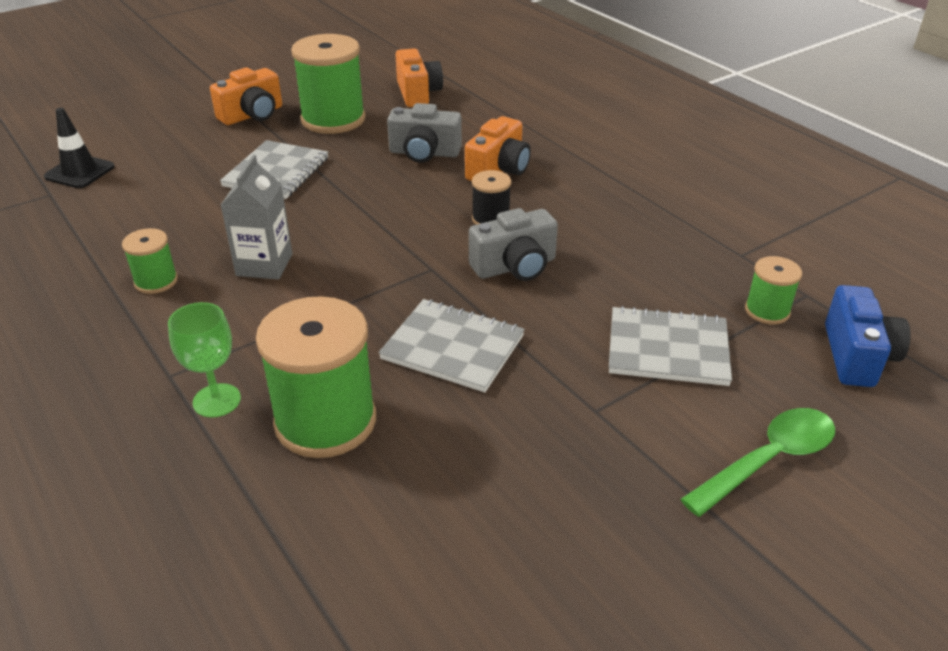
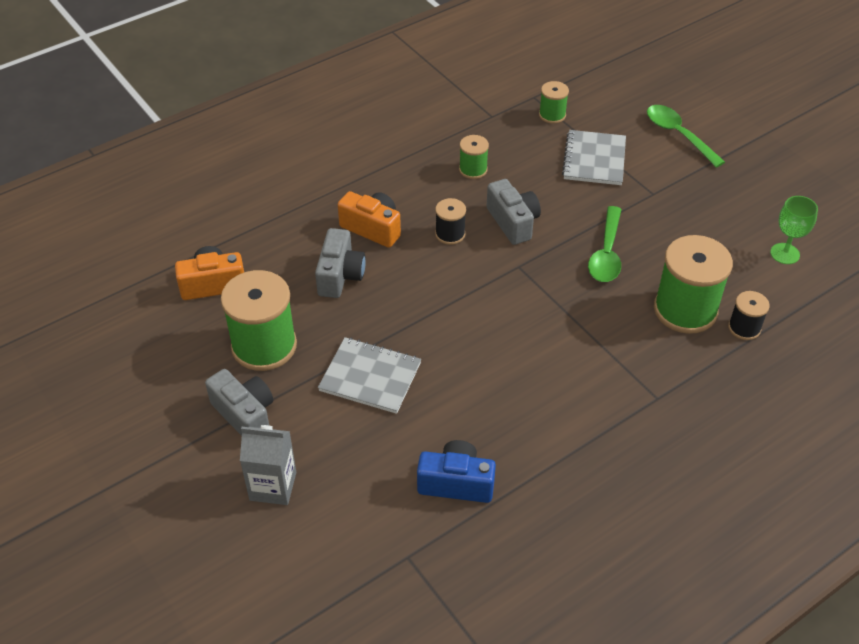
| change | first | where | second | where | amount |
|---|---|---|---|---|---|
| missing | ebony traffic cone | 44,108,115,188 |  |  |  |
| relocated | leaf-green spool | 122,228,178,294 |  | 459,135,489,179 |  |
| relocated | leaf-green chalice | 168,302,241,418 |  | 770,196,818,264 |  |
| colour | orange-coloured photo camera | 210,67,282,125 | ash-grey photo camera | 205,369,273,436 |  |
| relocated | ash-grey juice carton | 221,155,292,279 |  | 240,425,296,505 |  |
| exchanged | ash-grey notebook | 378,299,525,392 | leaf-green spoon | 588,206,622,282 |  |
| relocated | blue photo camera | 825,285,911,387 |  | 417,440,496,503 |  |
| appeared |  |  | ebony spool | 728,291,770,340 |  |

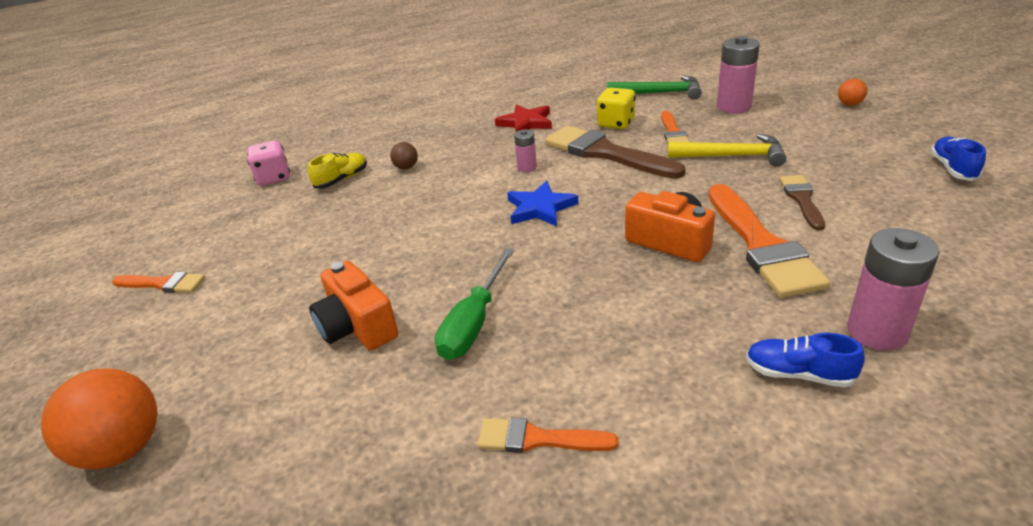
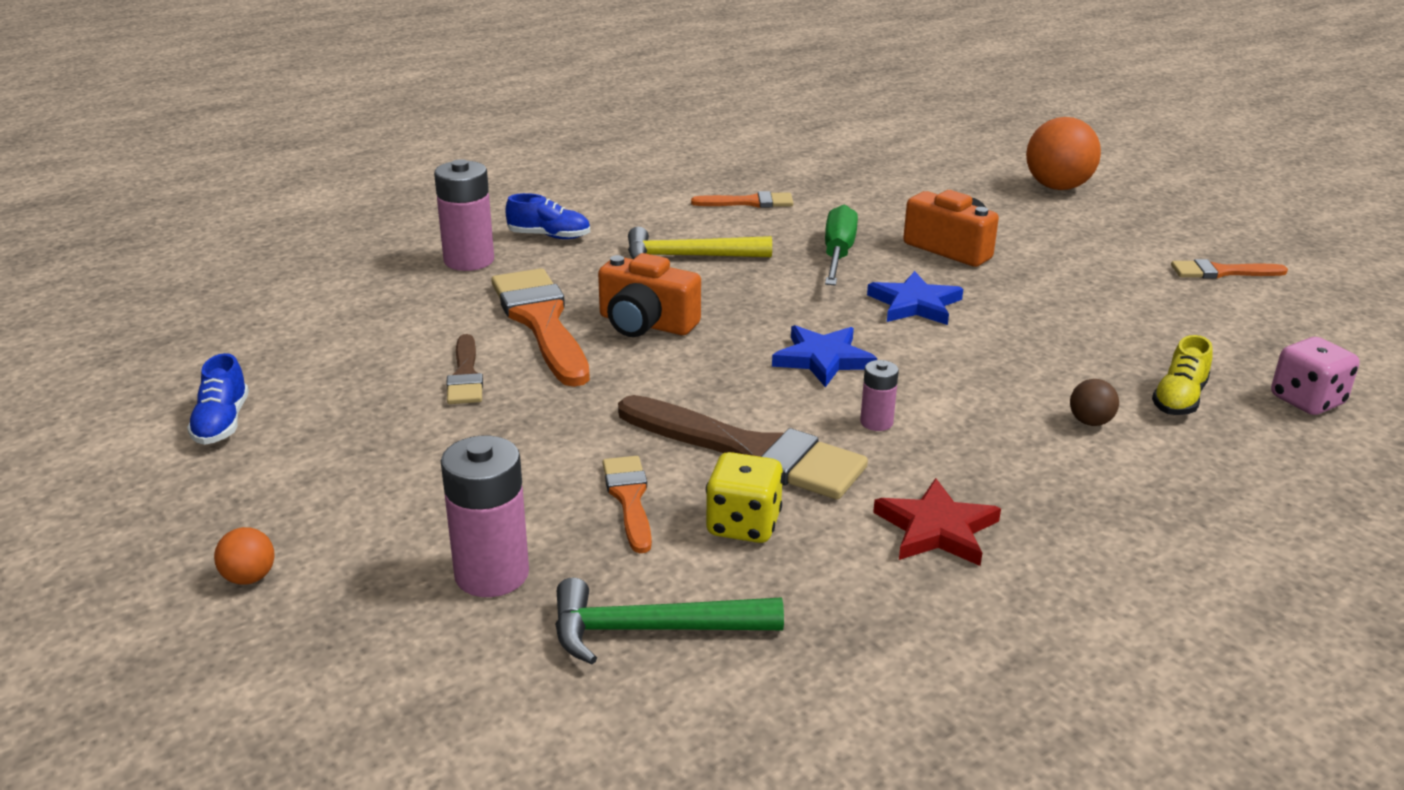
| change | first | where | second | where | amount |
|---|---|---|---|---|---|
| relocated | golden carpenter's hammer | 668,134,786,167 |  | 628,227,772,259 |  |
| appeared |  |  | blue five-pointed star | 867,271,963,325 |  |

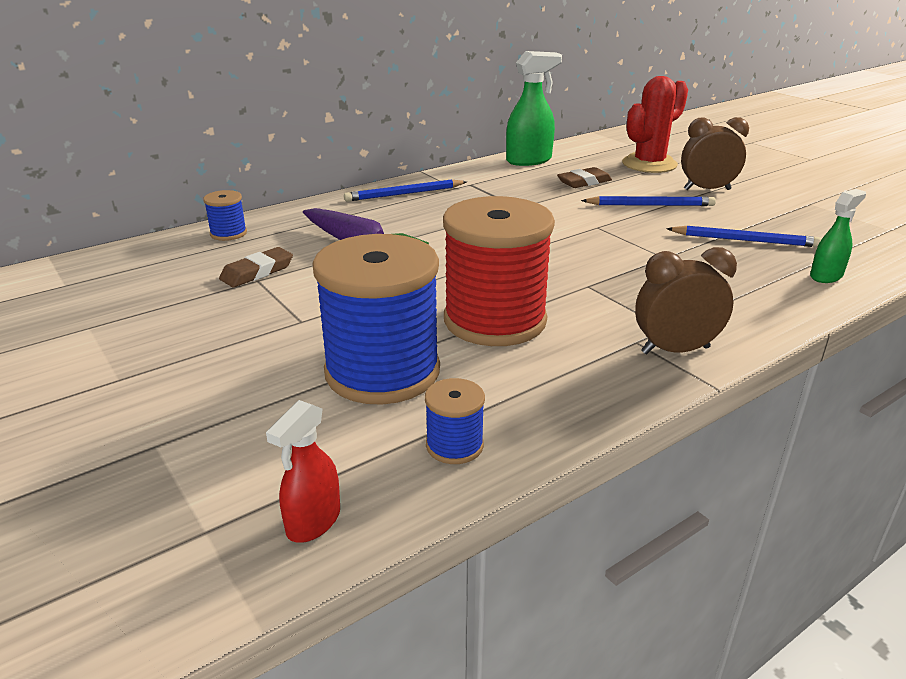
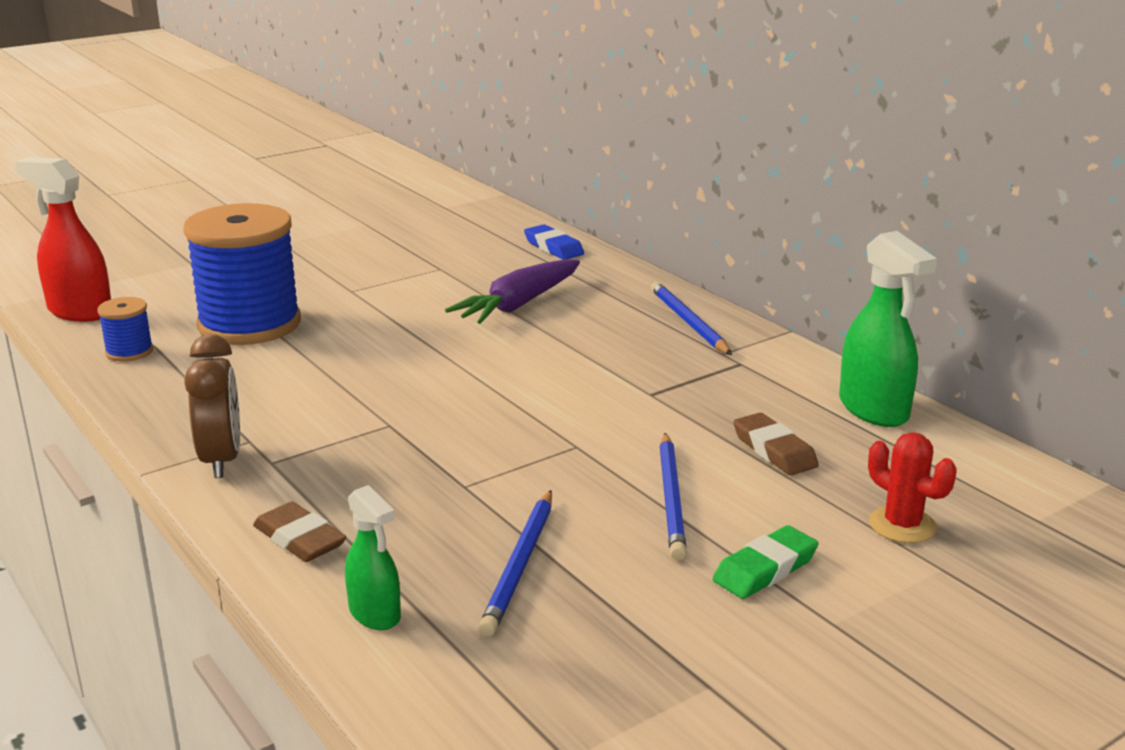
| change | first | where | second | where | amount |
|---|---|---|---|---|---|
| exchanged | blue spool | 203,190,247,241 | blue gum eraser | 524,224,584,260 |  |
| relocated | brown gum eraser | 219,247,293,287 |  | 253,501,347,562 |  |
| size | crimson spray cleaner | 266,400,340,542 |  | 15,157,111,322 | x1.67 |
| missing | crimson spool | 443,196,555,346 |  |  |  |
| size | crimson saguaro cactus | 622,76,688,173 |  | 868,432,957,543 | x0.59 |
| exchanged | brown alarm clock | 681,117,749,190 | leaf-green gum eraser | 713,525,819,599 |  |

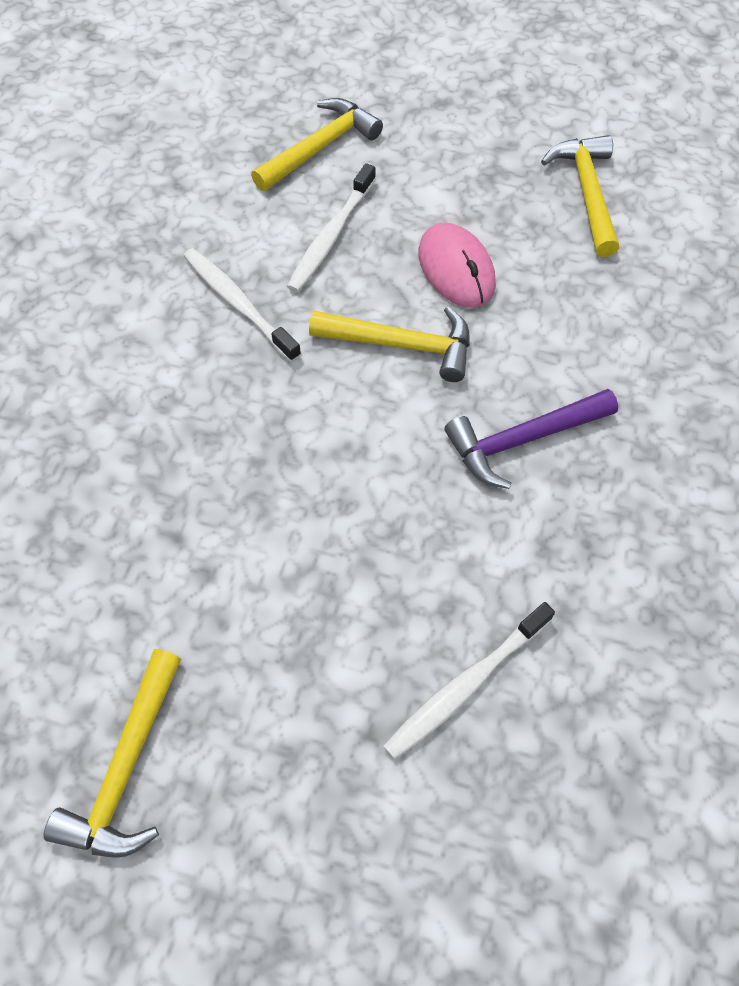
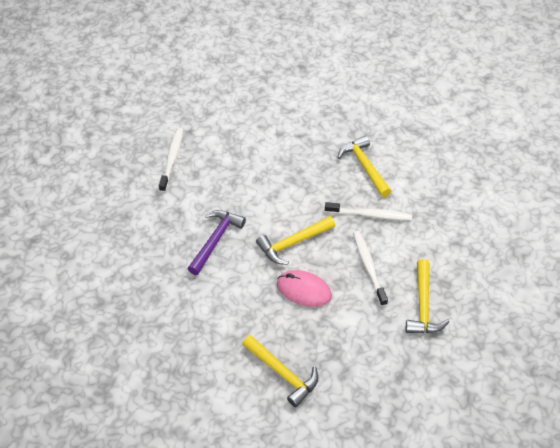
| change | first | where | second | where | amount |
|---|---|---|---|---|---|
| relocated | golden carpenter's hammer | 43,649,181,858 |  | 338,136,391,197 |  |

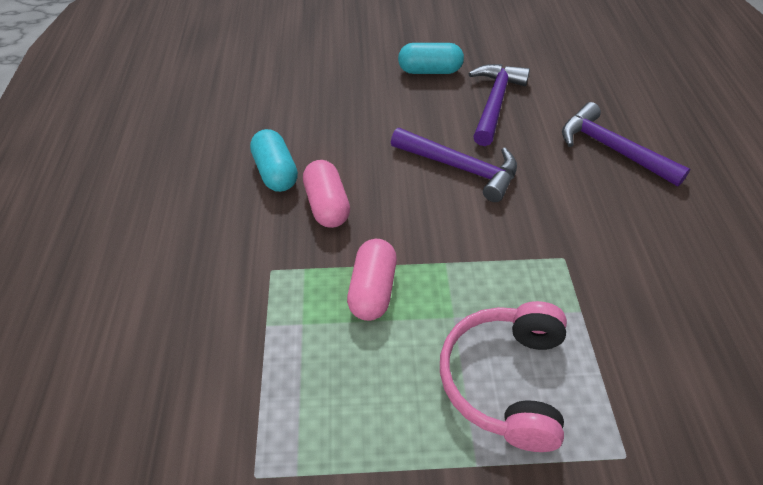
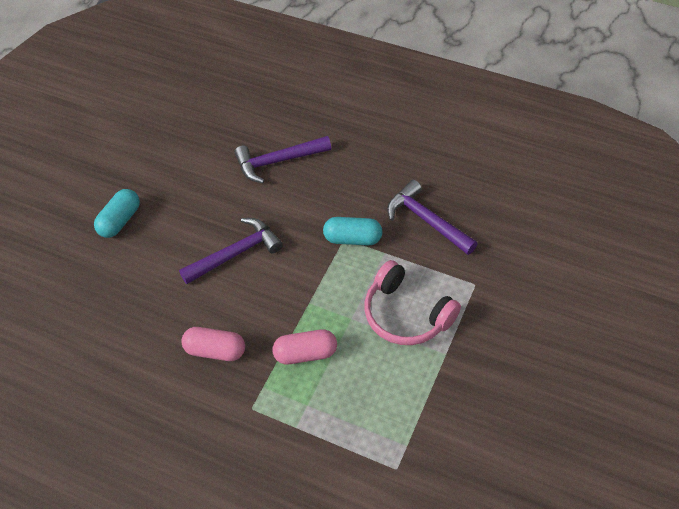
| change | first | where | second | where | amount |
|---|---|---|---|---|---|
| relocated | aqua pill shape | 250,129,298,192 |  | 323,217,383,245 |  |
| spun | pink pill shape | 347,239,397,321 |  | 272,330,337,364 | 45 degrees counterclockwise |
| relocated | purple carpenter's hammer | 468,64,530,146 |  | 387,180,478,255 |  |

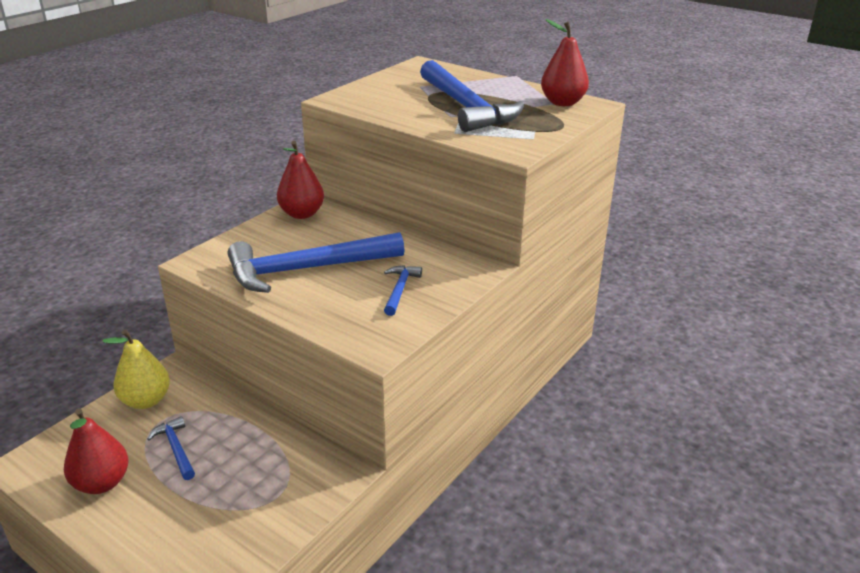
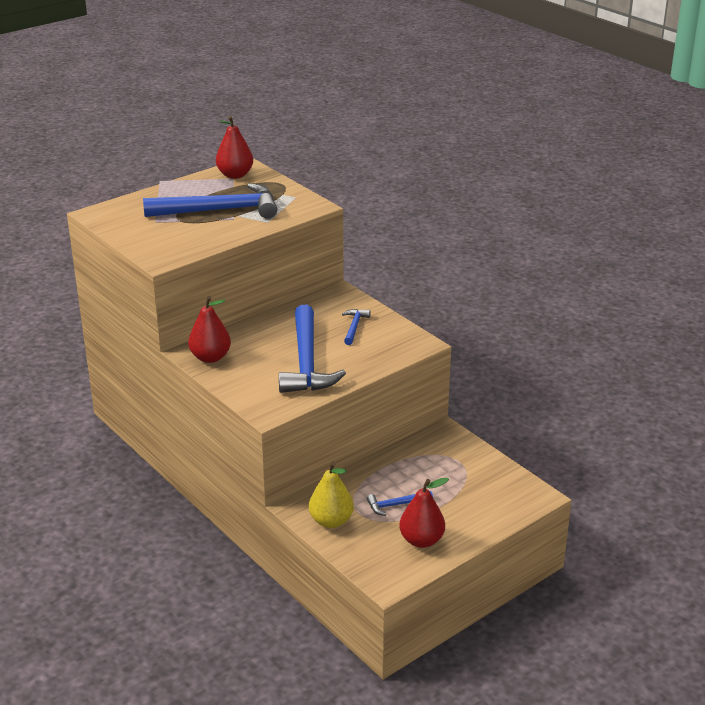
| change | first | where | second | where | amount |
|---|---|---|---|---|---|
| spun | blue carpenter's hammer | 384,265,422,316 |  | 342,309,371,345 | 75 degrees clockwise |

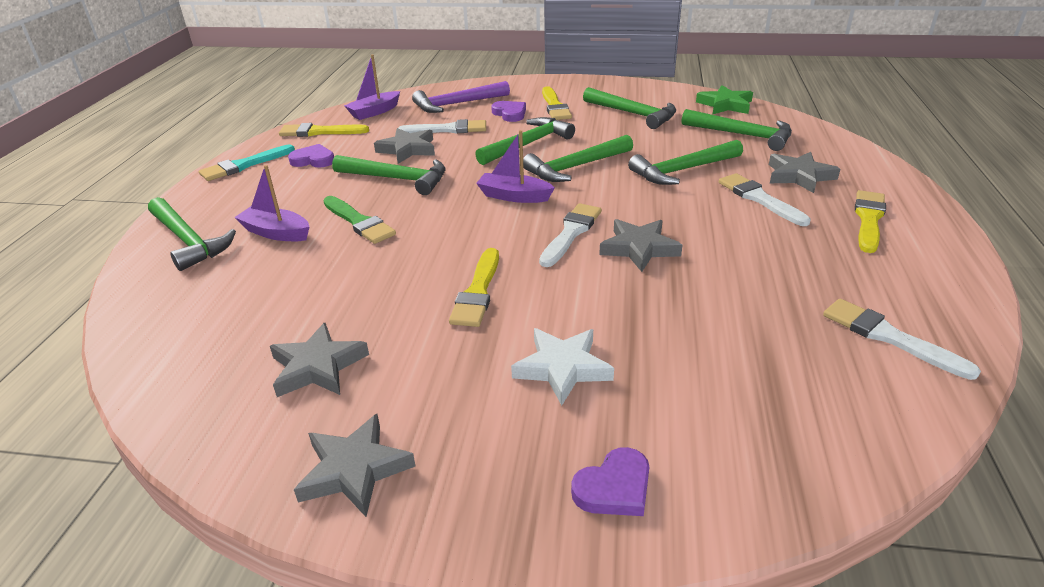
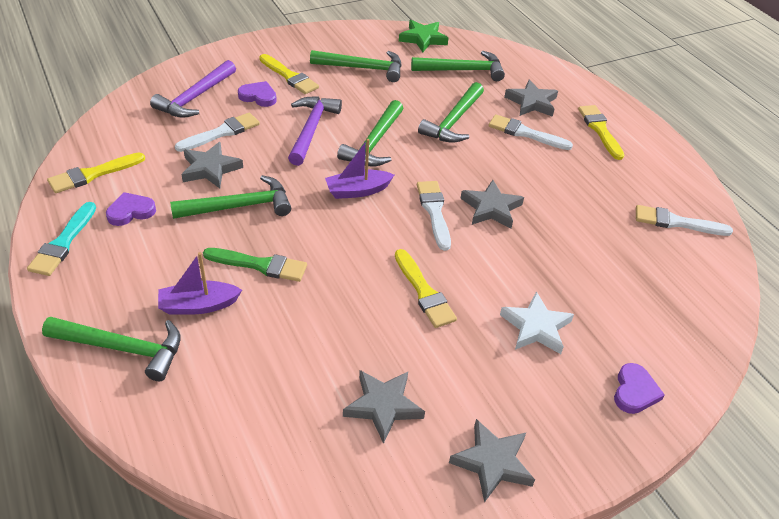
| change | first | where | second | where | amount |
|---|---|---|---|---|---|
| missing | purple sailboat | 344,55,400,120 |  |  |  |
| colour | leaf-green carpenter's hammer | 475,117,575,165 | purple carpenter's hammer | 288,96,342,166 |  |

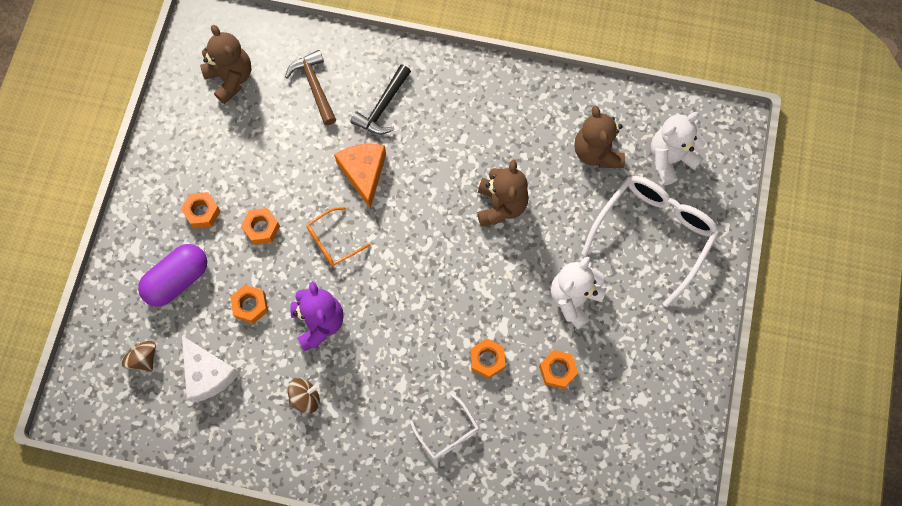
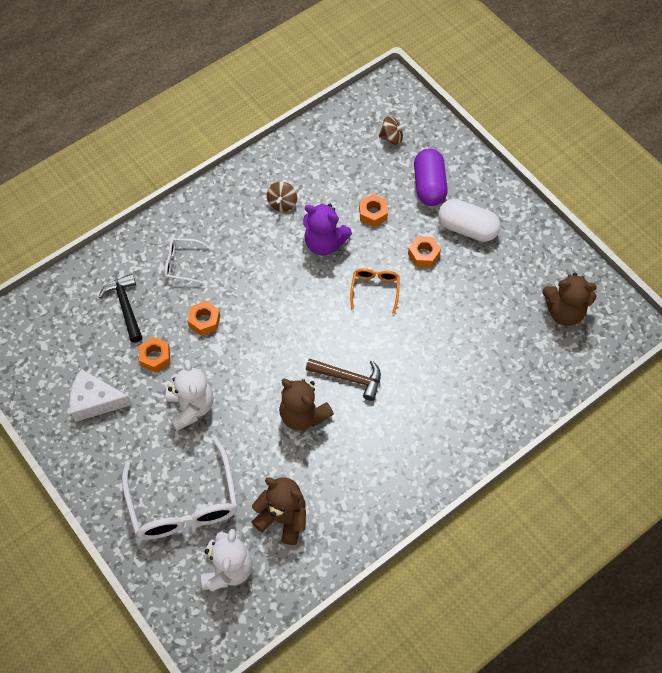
| change | first | where | second | where | amount |
|---|---|---|---|---|---|
| exchanged | orange-coloured hexagon nut | 181,192,221,228 | white pill shape | 438,199,501,242 |  |
| relocated | white cheese wedge | 182,336,240,403 |  | 70,369,132,422 |  |
| relocated | brown carpenter's hammer | 285,50,336,125 |  | 306,358,381,401 |  |
| missing | orange-coloured cheese wedge | 334,144,386,208 |  |  |  |
| relocated | ebony carpenter's hammer | 350,65,411,134 |  | 99,274,143,343 |  |

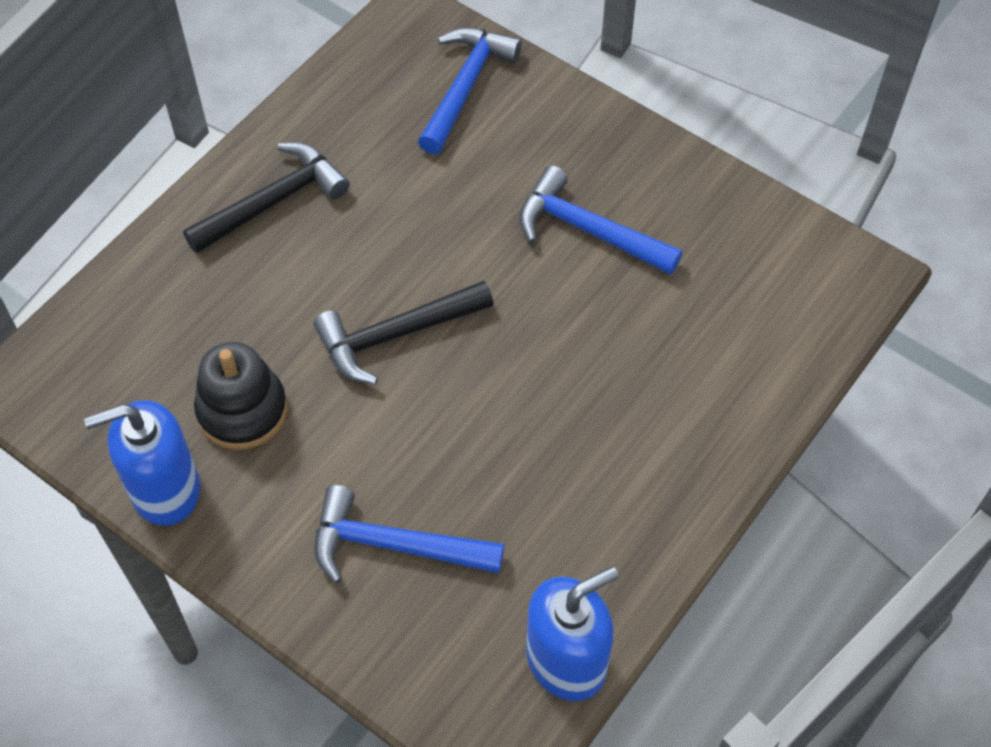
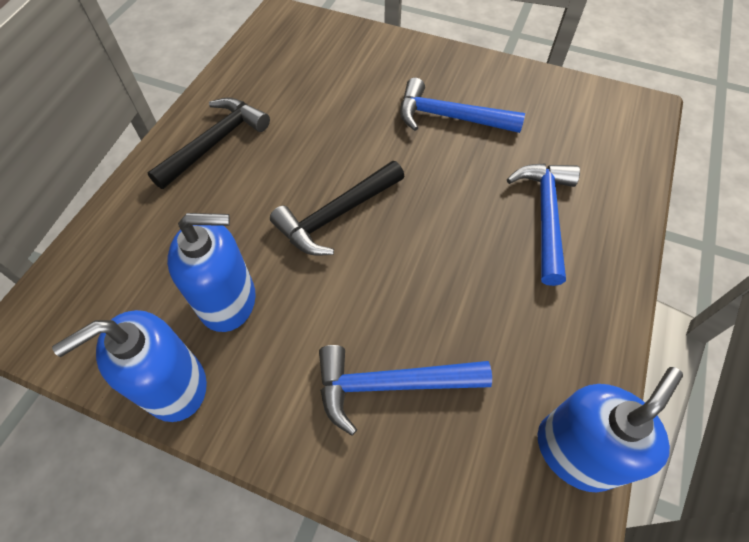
| change | first | where | second | where | amount |
|---|---|---|---|---|---|
| exchanged | ebony stacking toy | 194,342,287,450 | blue pump bottle | 167,213,256,332 |  |
| relocated | blue carpenter's hammer | 418,28,522,154 |  | 507,163,580,286 |  |

